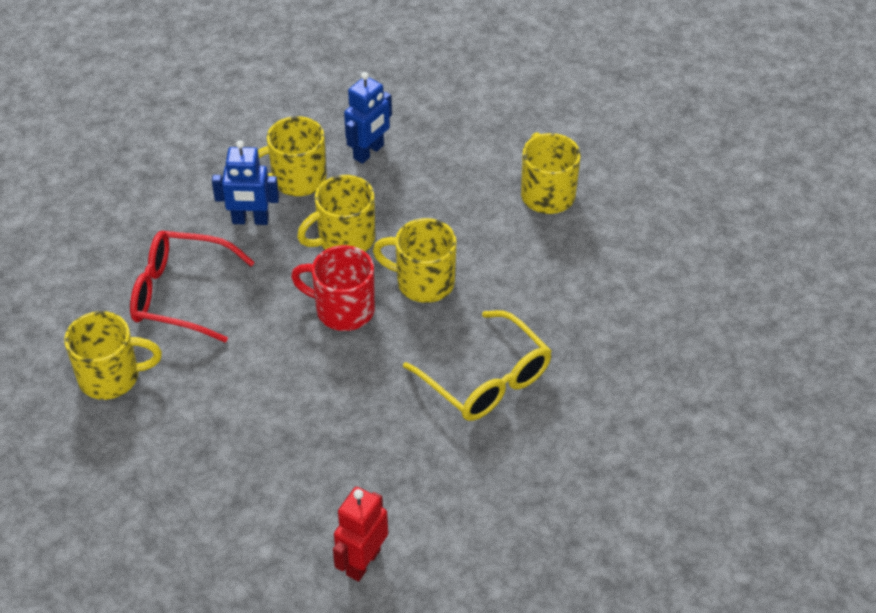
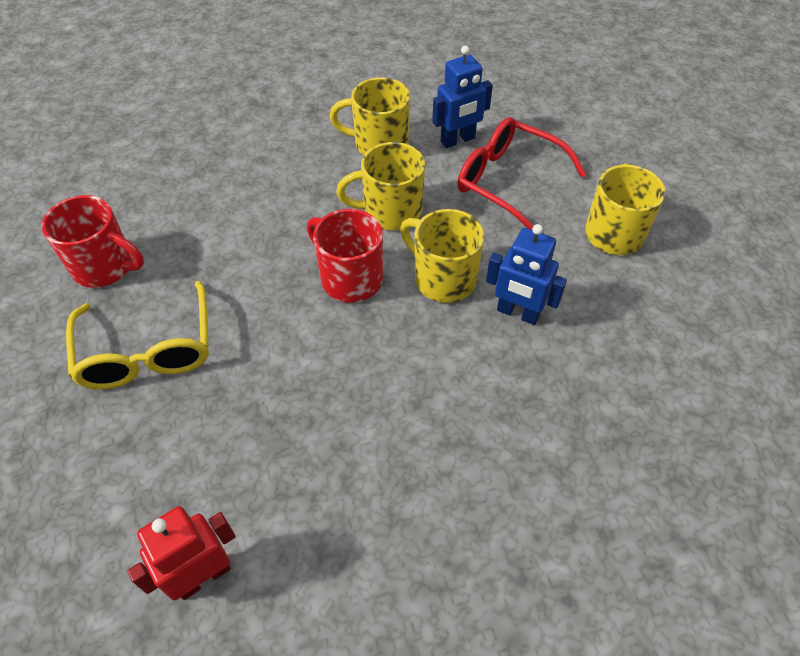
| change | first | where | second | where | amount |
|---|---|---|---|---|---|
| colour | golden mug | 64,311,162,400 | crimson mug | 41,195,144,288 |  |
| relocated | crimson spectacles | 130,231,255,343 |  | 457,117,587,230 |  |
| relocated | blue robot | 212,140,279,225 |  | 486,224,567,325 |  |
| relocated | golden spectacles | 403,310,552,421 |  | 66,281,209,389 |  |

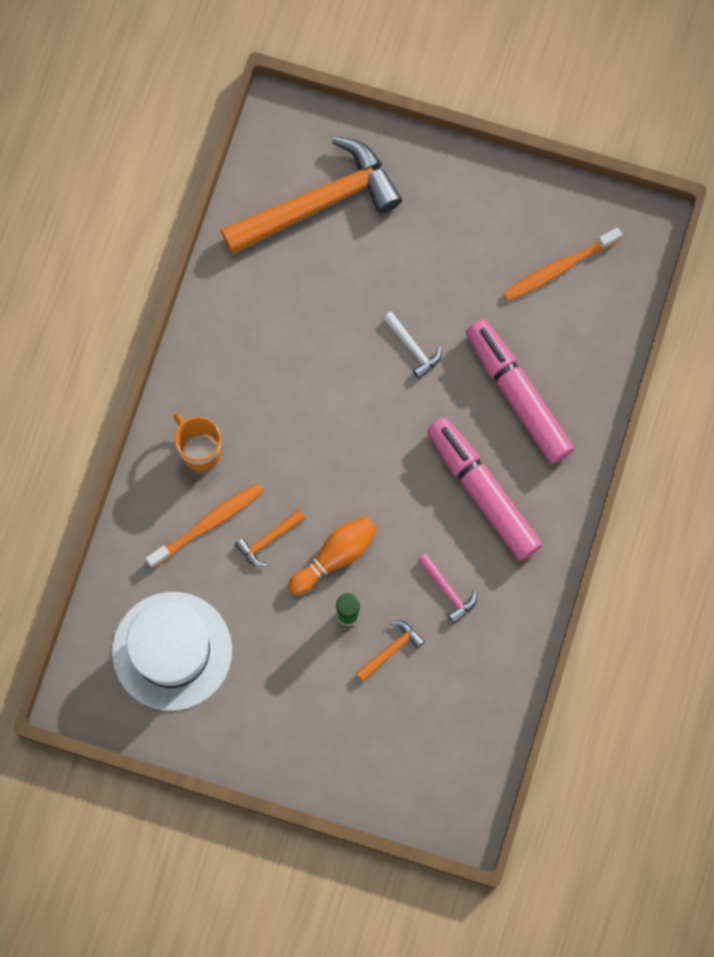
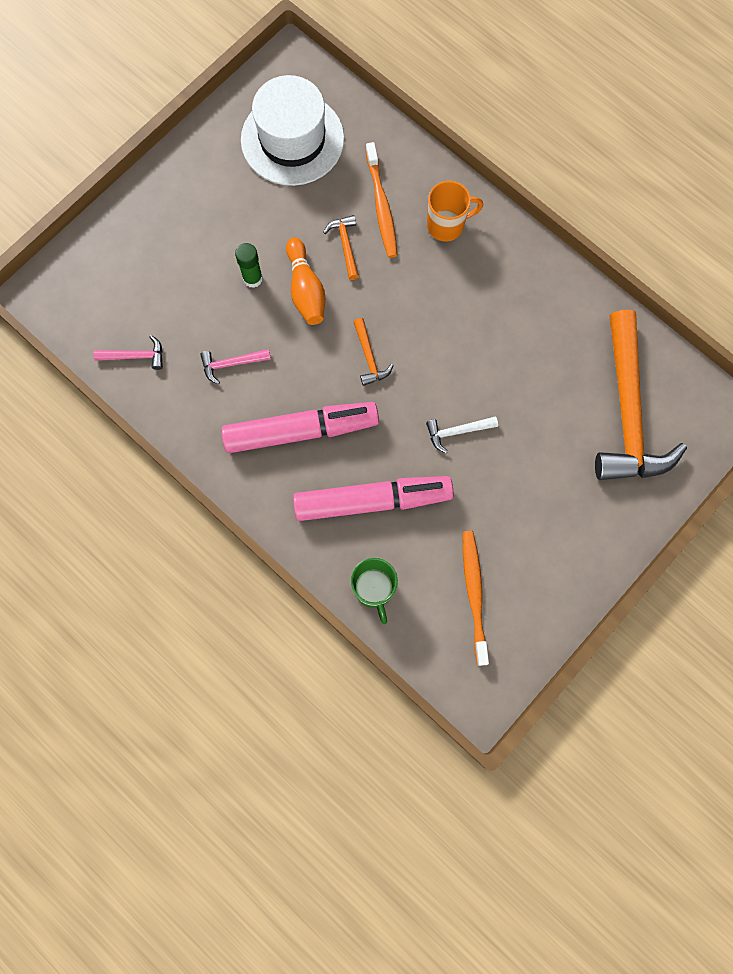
| change | first | where | second | where | amount |
|---|---|---|---|---|---|
| relocated | orange-coloured carpenter's hammer | 355,621,425,682 |  | 353,318,394,386 |  |
| appeared |  |  | pink carpenter's hammer | 93,335,163,370 |  |
| appeared |  |  | leaf-green mug | 351,558,398,624 |  |

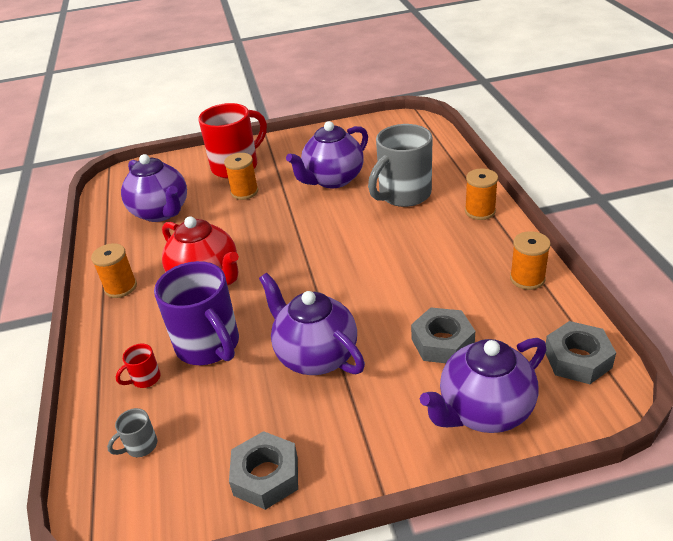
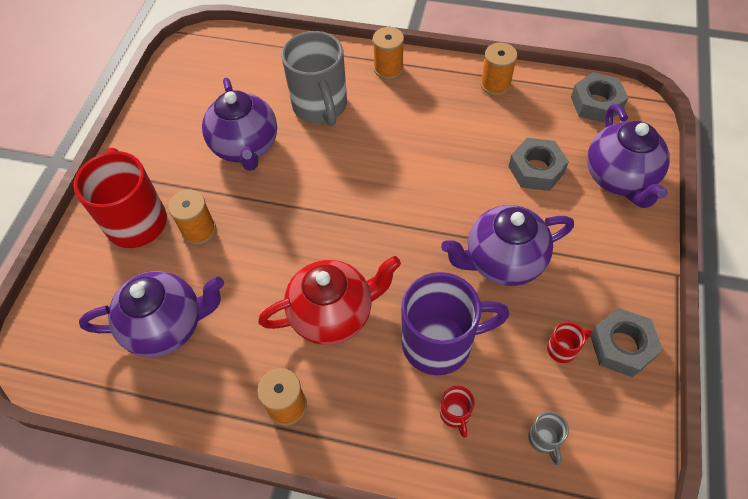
| change | first | where | second | where | amount |
|---|---|---|---|---|---|
| appeared |  |  | crimson mug | 547,321,592,363 |  |

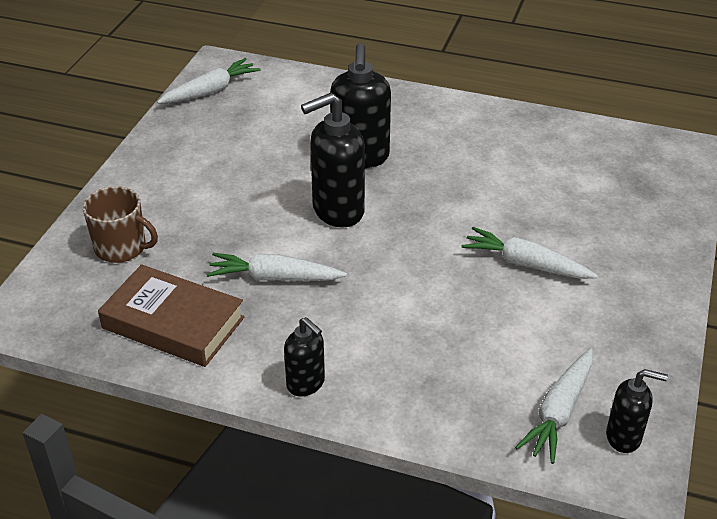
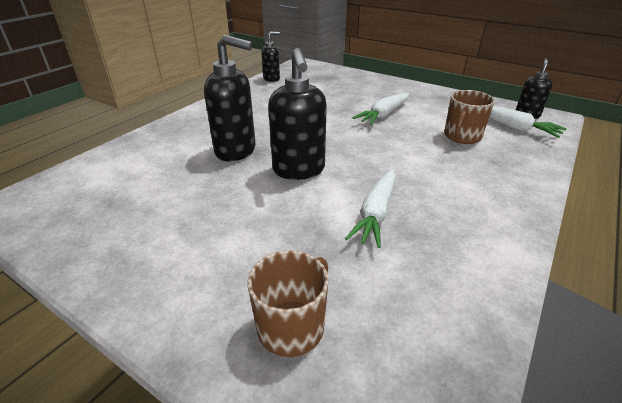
| change | first | where | second | where | amount |
|---|---|---|---|---|---|
| missing | brown book | 98,264,244,367 |  |  |  |
| missing | white carrot | 157,58,260,104 |  |  |  |
| relocated | ebony pump bottle | 284,317,325,397 |  | 261,32,280,82 |  |
| appeared |  |  | brown mug | 444,90,495,144 |  |

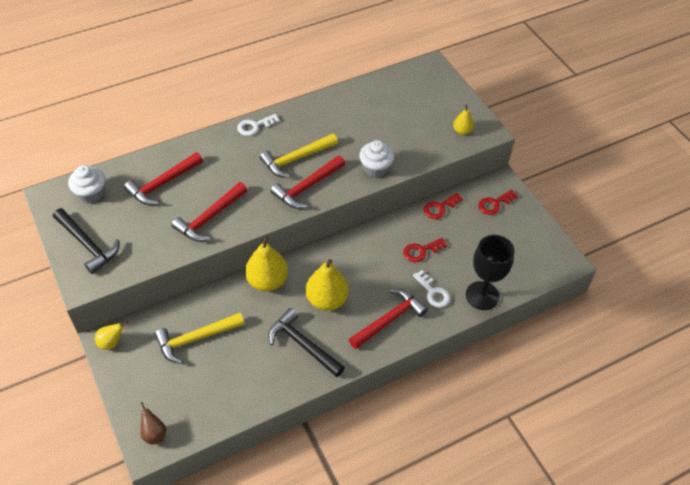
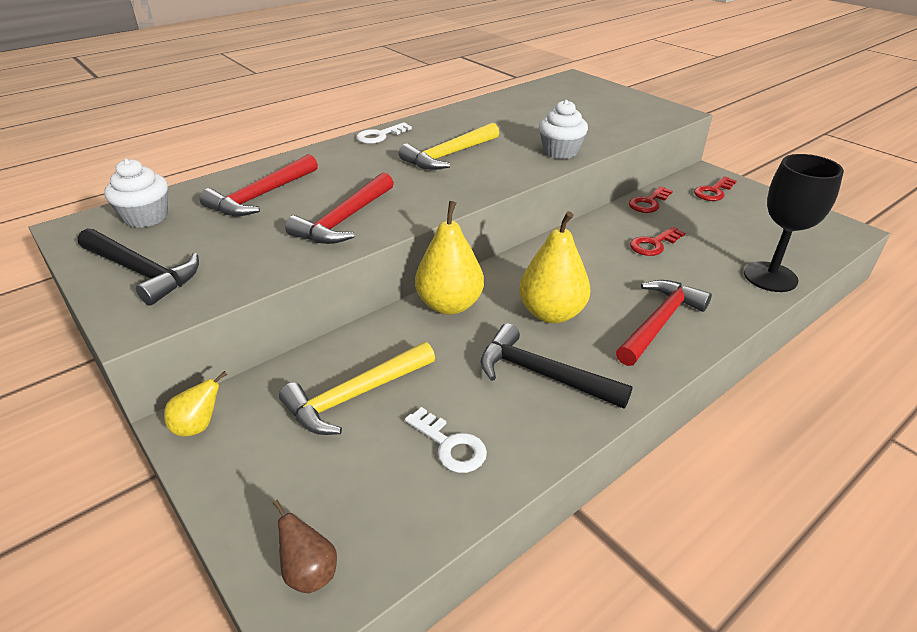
| change | first | where | second | where | amount |
|---|---|---|---|---|---|
| missing | crimson carpenter's hammer | 271,156,345,209 |  |  |  |
| relocated | white key | 413,270,450,308 |  | 405,407,487,473 |  |
| missing | golden pear | 453,105,474,135 |  |  |  |

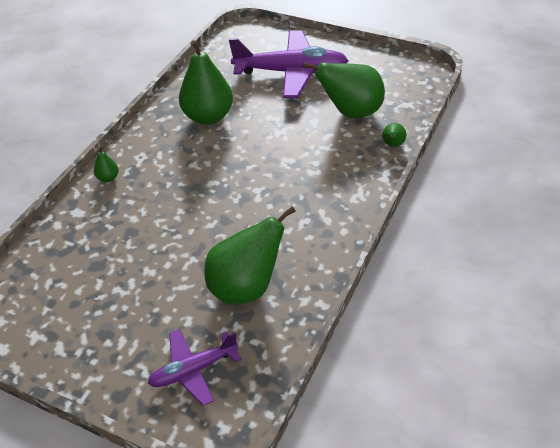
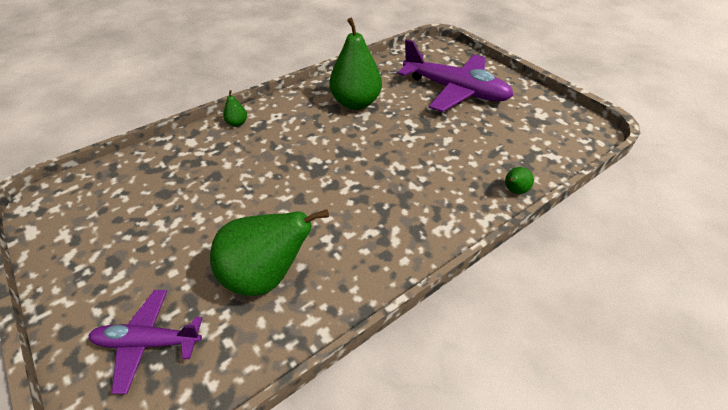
| change | first | where | second | where | amount |
|---|---|---|---|---|---|
| missing | leaf-green pear | 303,62,385,118 |  |  |  |

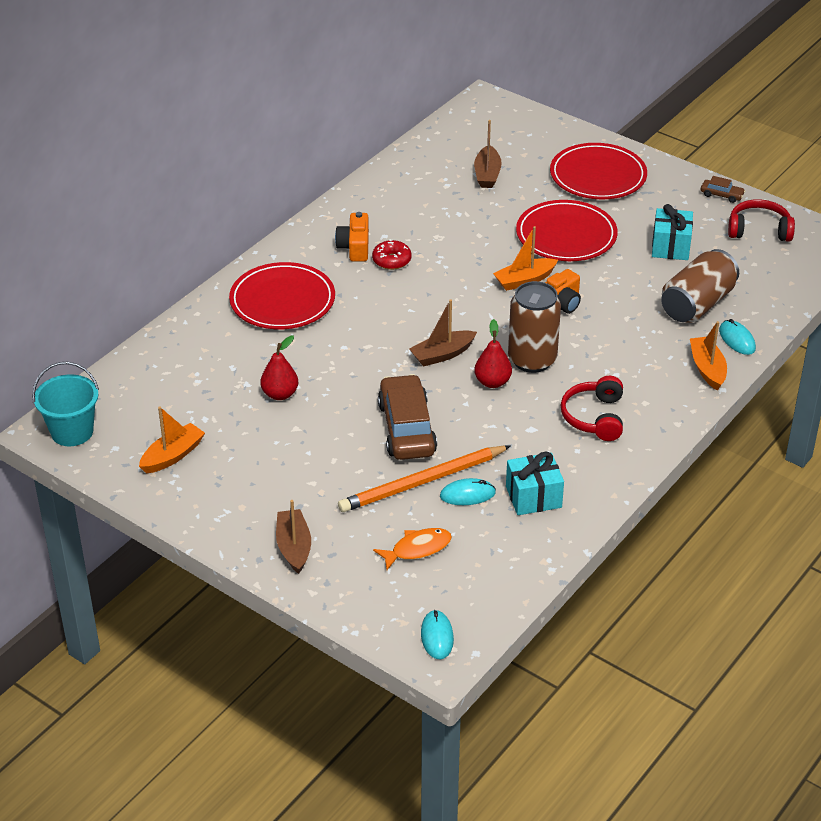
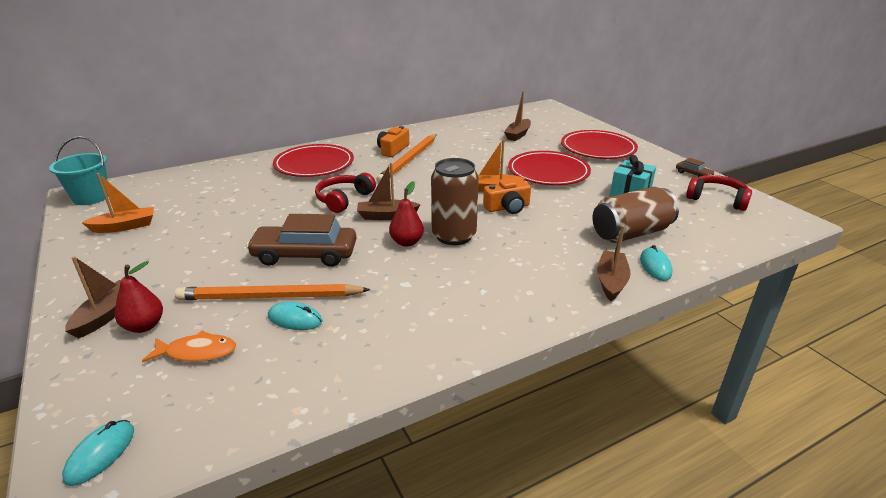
| change | first | where | second | where | amount |
|---|---|---|---|---|---|
| relocated | crimson pear | 260,335,298,400 |  | 115,261,163,333 |  |
| exchanged | crimson glazed donut | 372,239,411,270 | orange-coloured wooden pencil | 376,134,437,183 |  |
| spun | brown car | 378,374,437,460 |  | 246,214,356,267 | 105 degrees counterclockwise |
| missing | aqua gift | 506,451,564,515 |  |  |  |
| relocated | crimson headphones | 561,376,623,441 |  | 315,173,376,213 |  |
| colour | orange-coloured sailboat | 690,321,727,391 | brown sailboat | 597,225,630,301 |  |

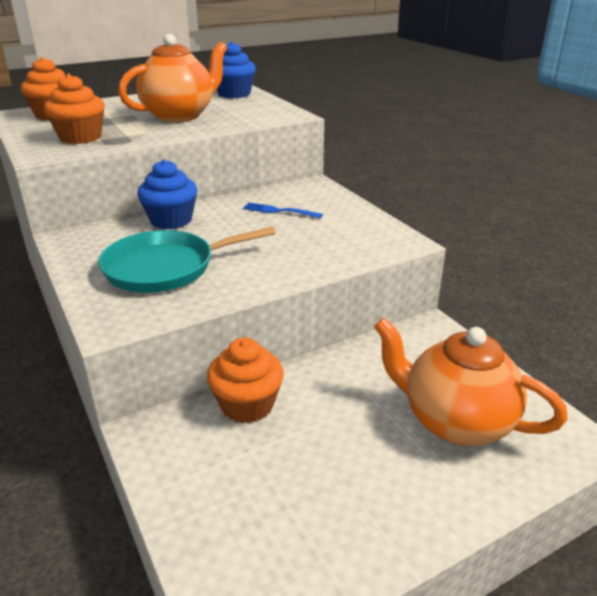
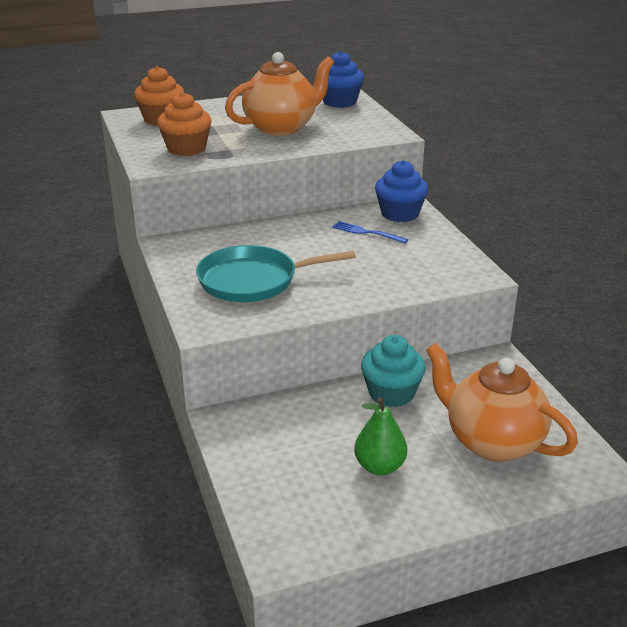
| change | first | where | second | where | amount |
|---|---|---|---|---|---|
| relocated | blue fairy cake | 137,159,197,229 |  | 375,160,428,222 |  |
| missing | orange-coloured fairy cake | 207,338,284,423 |  |  |  |
| appeared |  |  | leaf-green pear | 354,397,407,475 |  |
| appeared |  |  | aqua fairy cake | 361,335,426,407 |  |

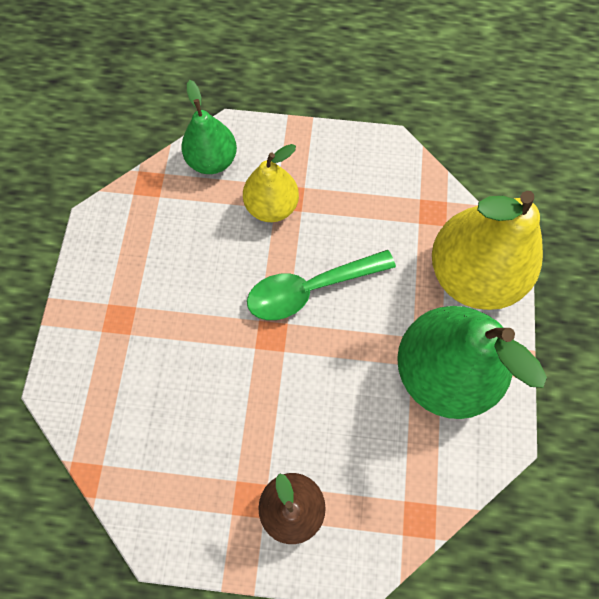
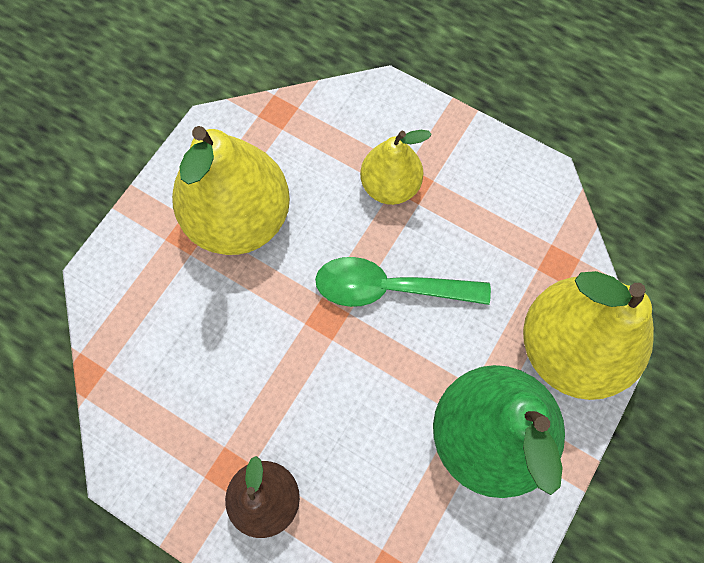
| change | first | where | second | where | amount |
|---|---|---|---|---|---|
| missing | leaf-green pear | 181,80,237,174 |  |  |  |
| appeared |  |  | golden pear | 172,126,290,255 |  |

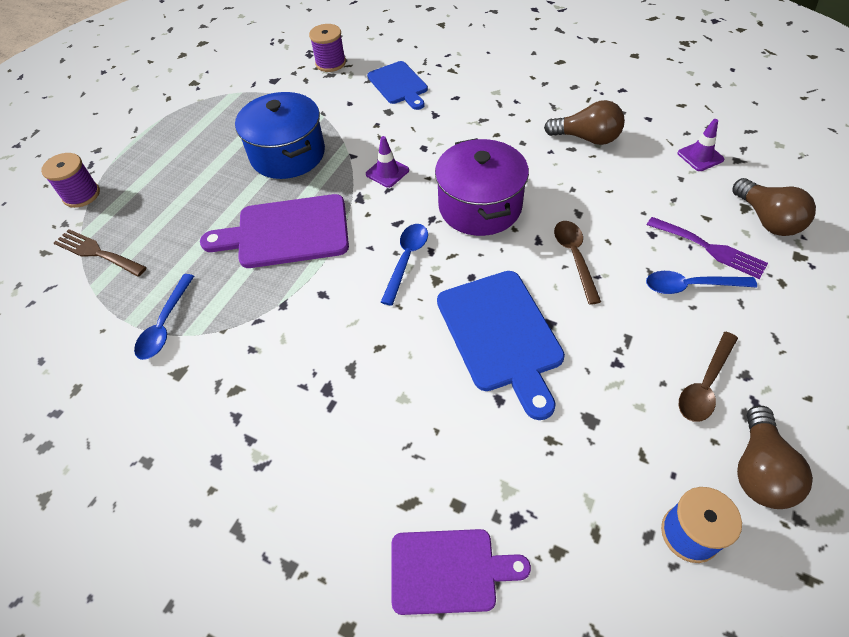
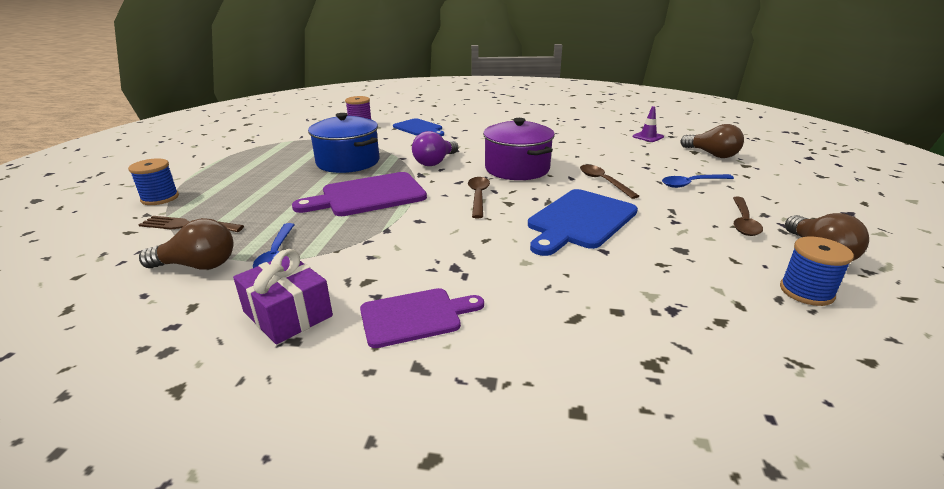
| change | first | where | second | where | amount |
|---|---|---|---|---|---|
| colour | purple spool | 41,153,100,208 | blue spool | 128,158,179,205 |  |
| exchanged | purple traffic cone | 366,136,409,188 | purple bulb | 412,131,458,166 |  |
| colour | blue spoon | 381,224,428,306 | brown spoon | 468,177,490,218 |  |
| relocated | purple chopping board | 392,529,531,615 |  | 360,288,484,348 |  |
| spun | blue chopping board | 437,271,565,420 |  | 528,189,638,256 | 75 degrees clockwise |
| relocated | brown bulb | 544,100,625,145 |  | 139,218,234,269 |  |
| missing | purple table fork | 647,217,768,279 |  |  |  |
| appeared |  |  | purple gift | 233,249,333,344 |  |

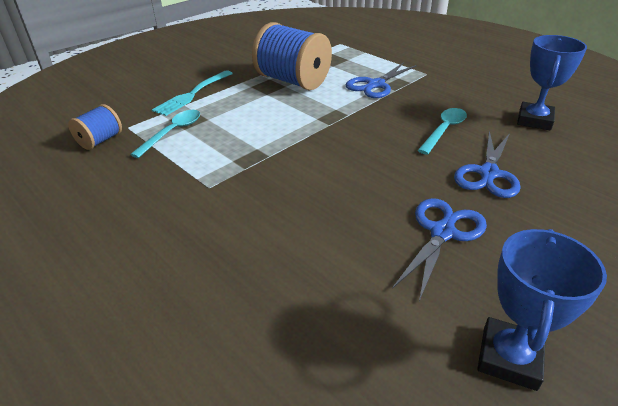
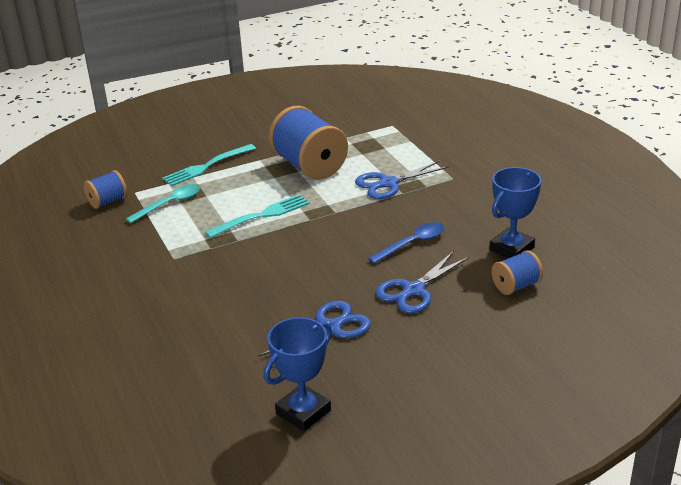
| change | first | where | second | where | amount |
|---|---|---|---|---|---|
| colour | aqua spoon | 418,108,467,155 | blue spoon | 368,222,444,264 |  |
| appeared |  |  | aqua table fork | 205,194,310,238 |  |
| appeared |  |  | blue spool | 492,251,543,295 |  |

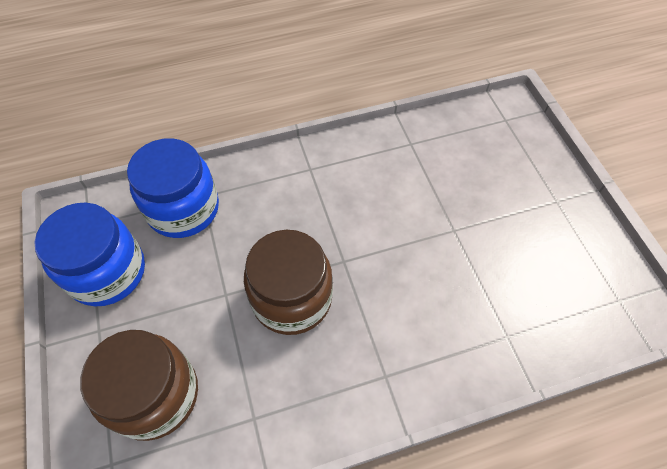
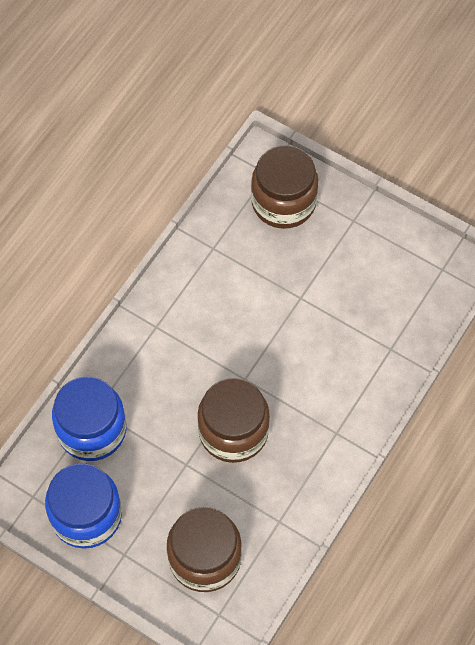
| change | first | where | second | where | amount |
|---|---|---|---|---|---|
| appeared |  |  | brown jar | 251,145,319,229 |  |

